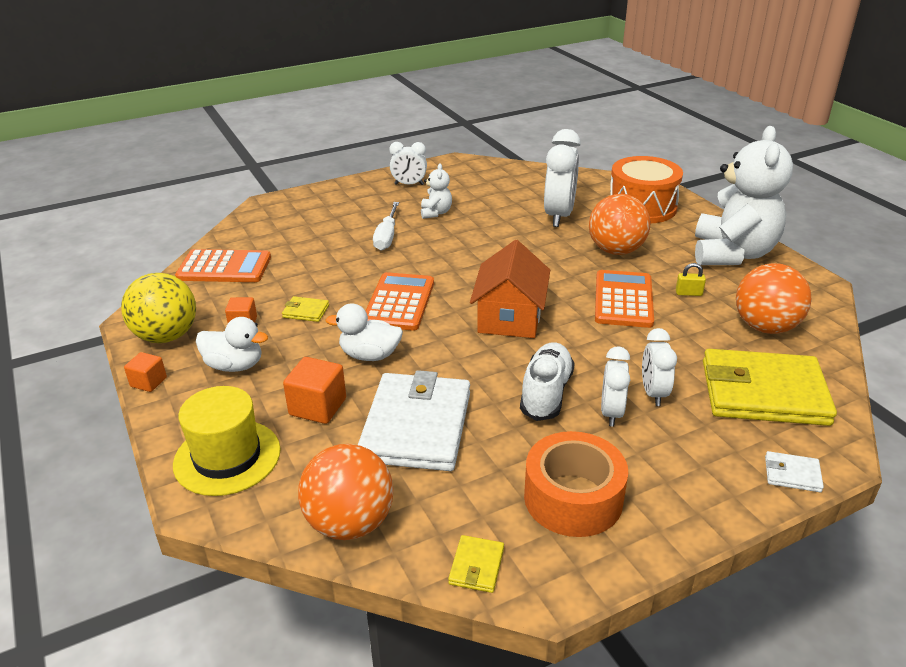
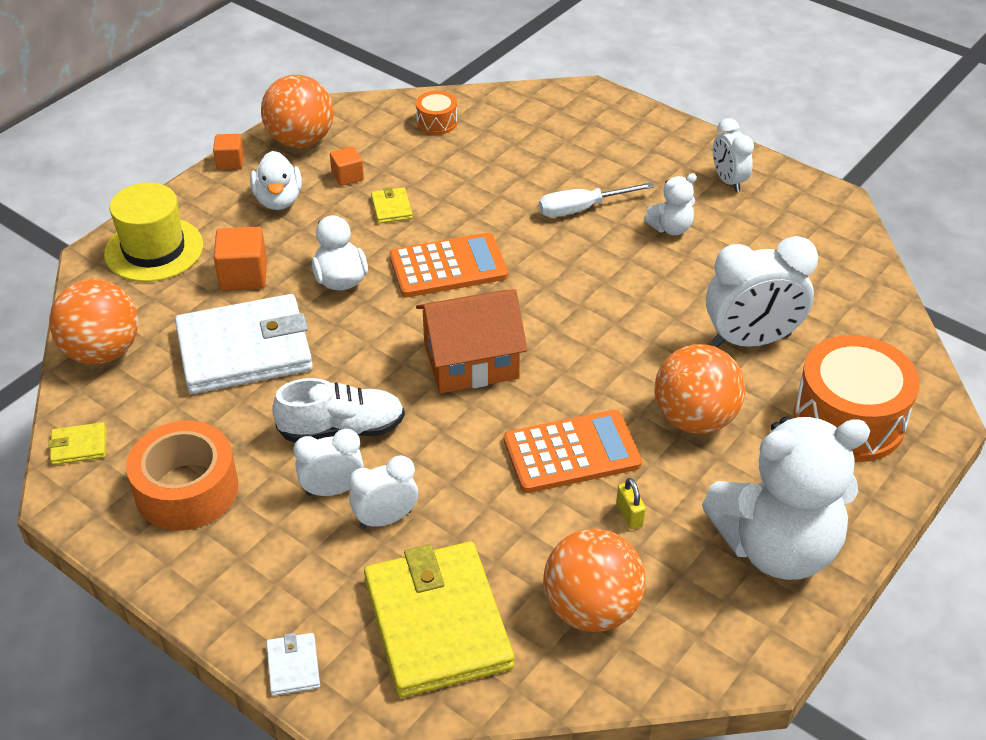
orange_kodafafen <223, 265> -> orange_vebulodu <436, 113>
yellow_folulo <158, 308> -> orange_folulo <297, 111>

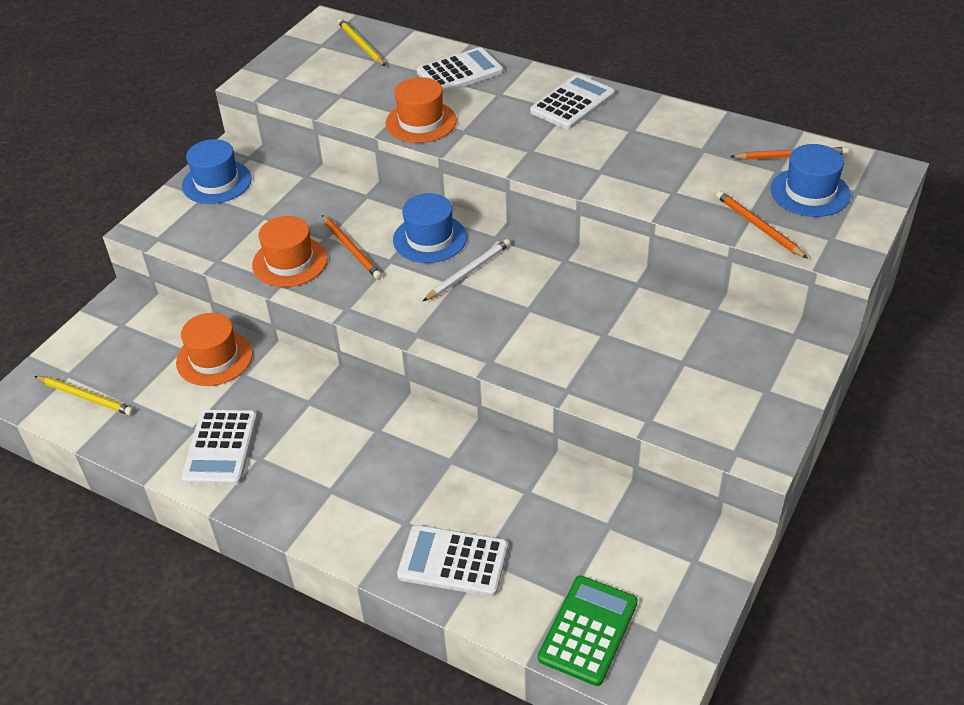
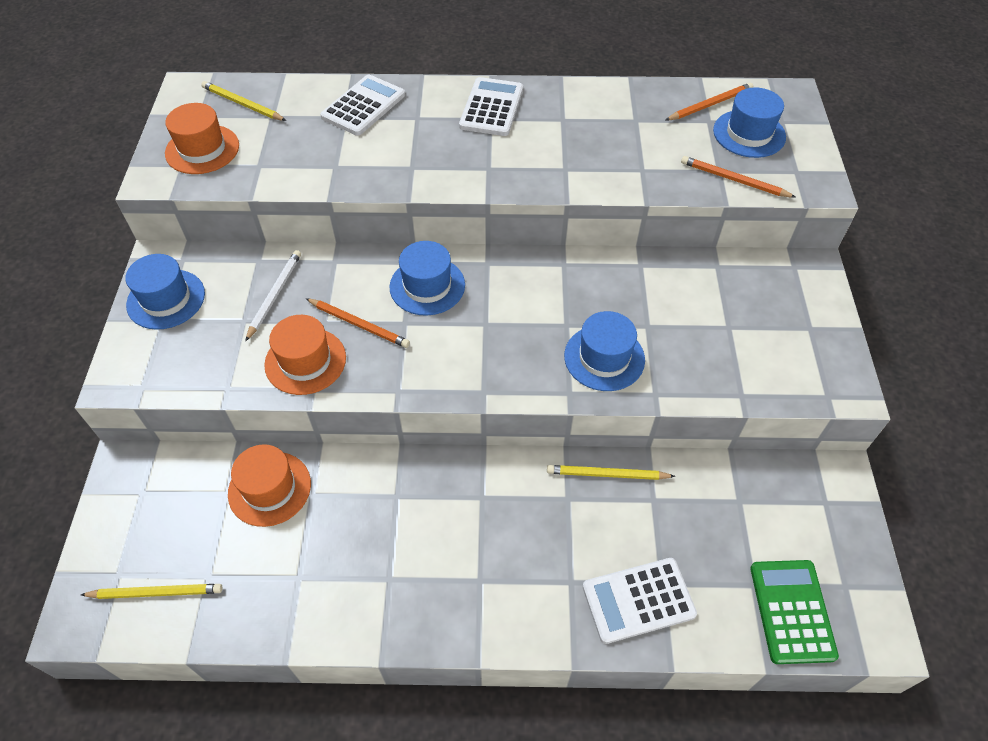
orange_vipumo <421, 110> -> orange_vipumo <202, 138>, shifted
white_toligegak <467, 270> -> white_toligegak <273, 295>, shifted
white_kodafafen <219, 447> -> none
none -> blue_vipumo <604, 351>
none -> yellow_toligegak <611, 472>

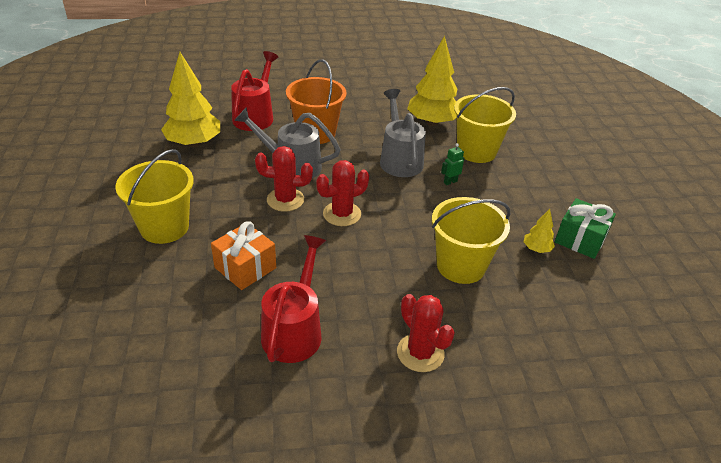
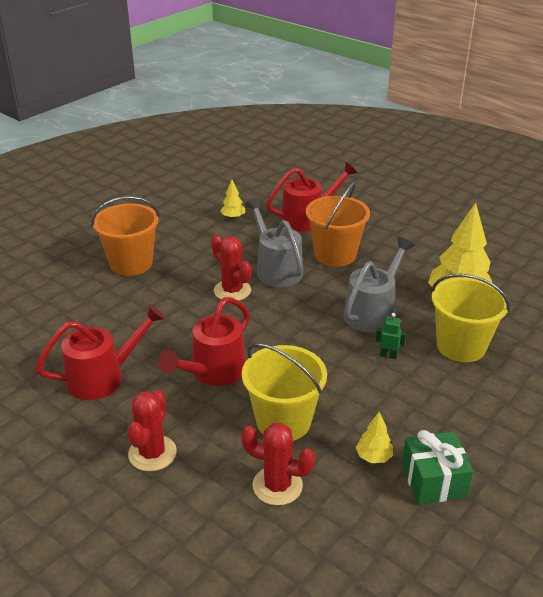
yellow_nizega <190, 99> -> yellow_nizega <232, 199>, x0.46
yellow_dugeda <154, 196> -> orange_dugeda <125, 236>
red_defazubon <342, 193> -> red_defazubon <278, 464>, shifted
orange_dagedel <243, 255> -> none
none -> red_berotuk <204, 341>

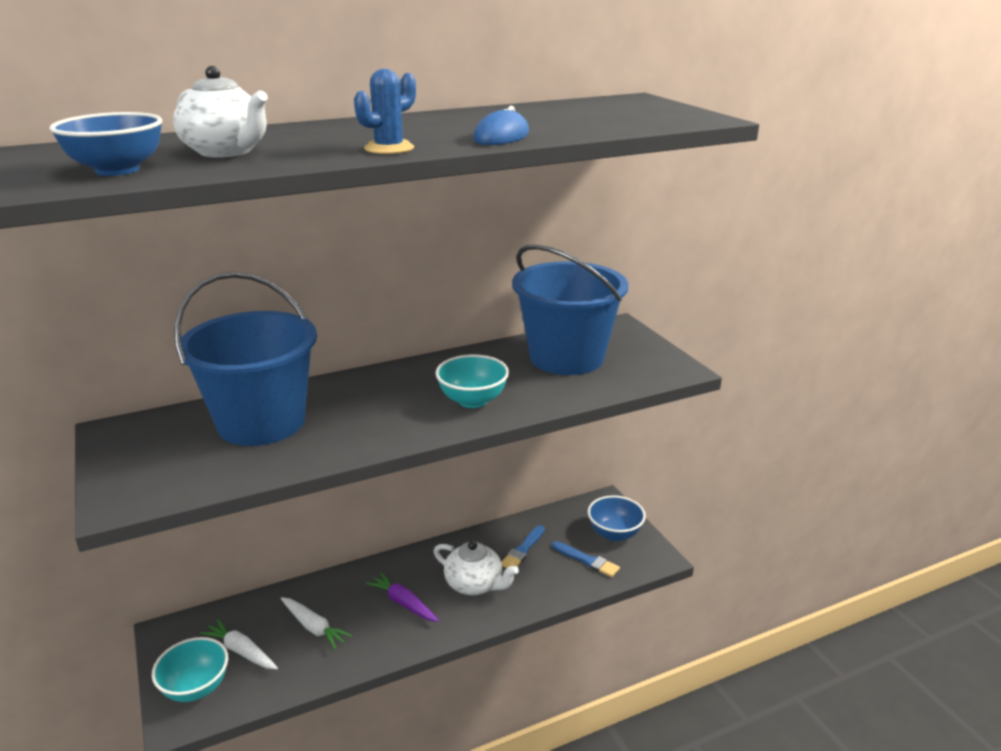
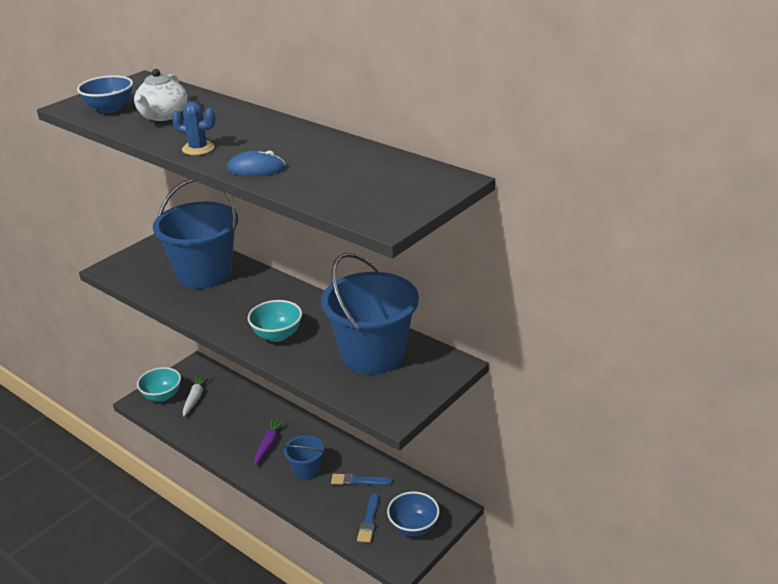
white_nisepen <476, 568> -> blue_dugeda <303, 457>
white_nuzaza <317, 623> -> none

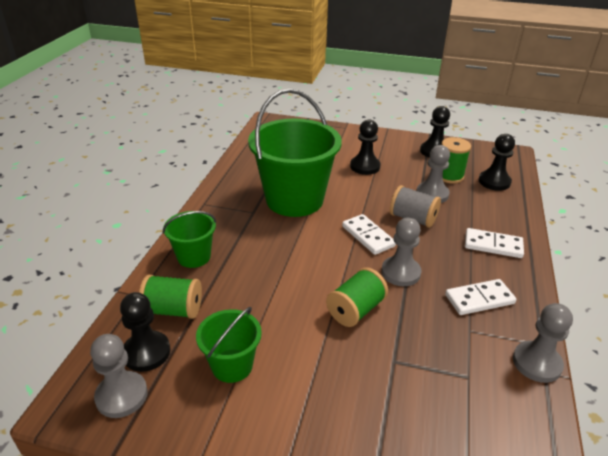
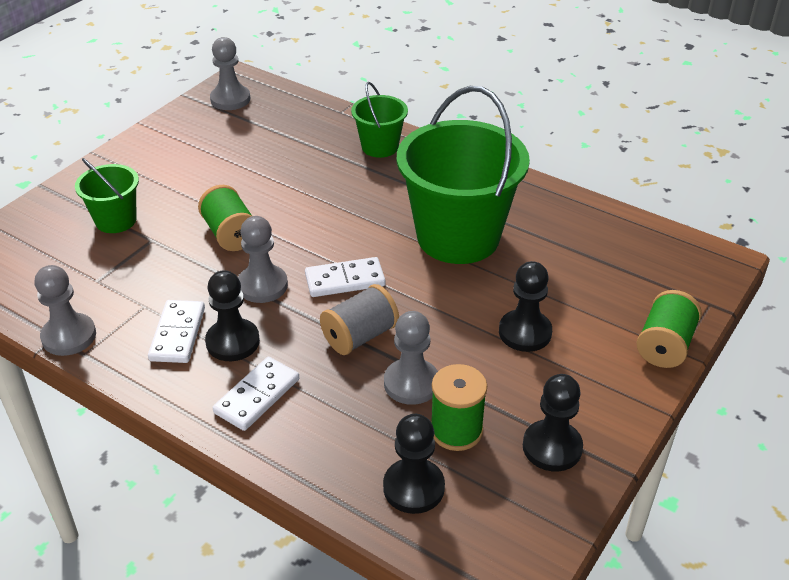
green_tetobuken <170, 297> -> green_tetobuken <669, 329>, shifted
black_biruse <145, 332> -> black_biruse <232, 315>, shifted
green_dugeda <229, 345> -> green_dugeda <107, 195>, shifted

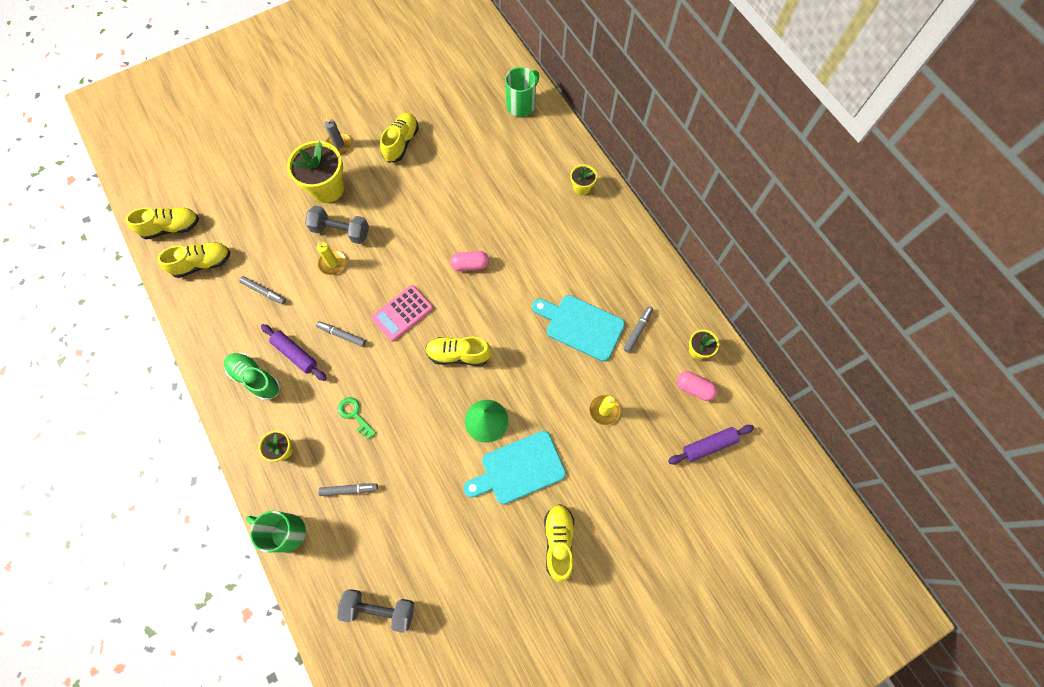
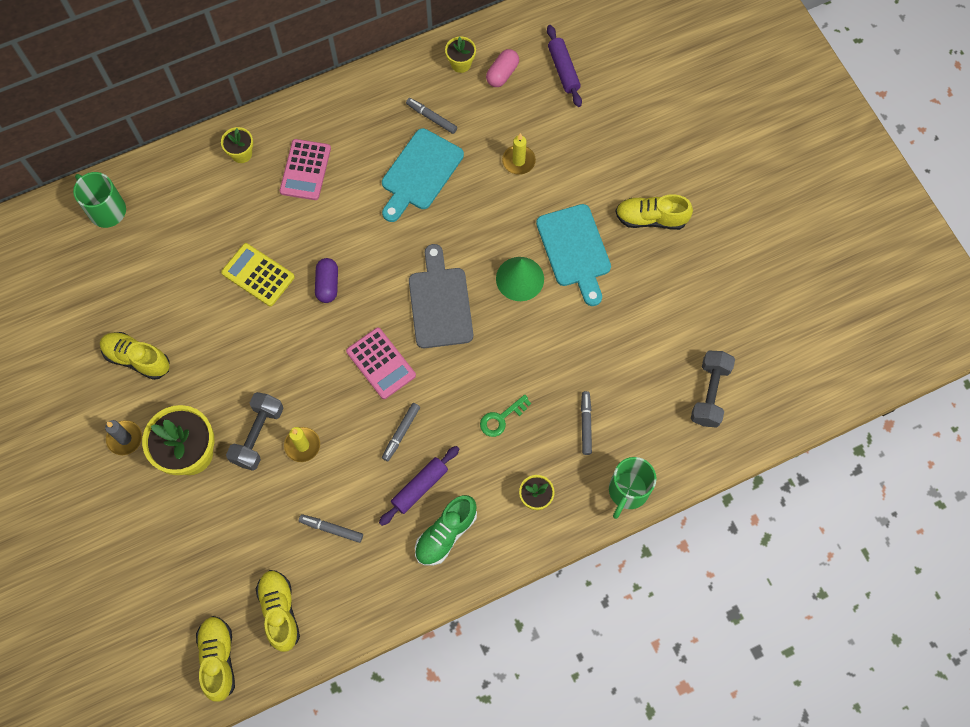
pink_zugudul <469, 261> -> purple_zugudul <326, 280>
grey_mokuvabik <262, 290> -> grey_mokuvabik <331, 528>, 105 degrees counterclockwise
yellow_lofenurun <458, 351> -> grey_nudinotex <441, 296>
none -> pink_kodafafen <305, 169>
none -> yellow_kodafafen <258, 274>

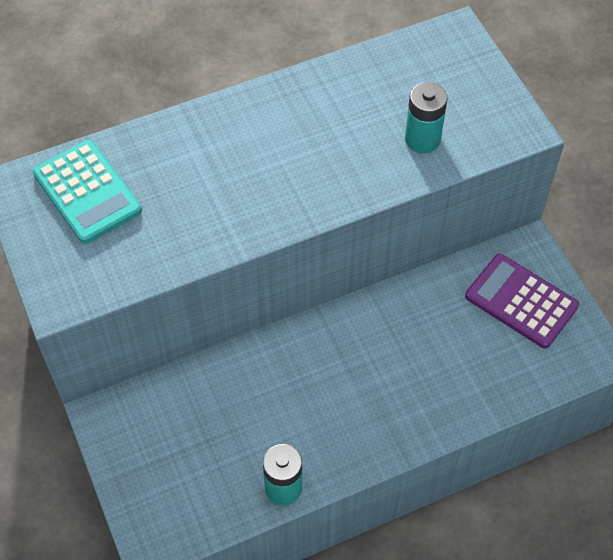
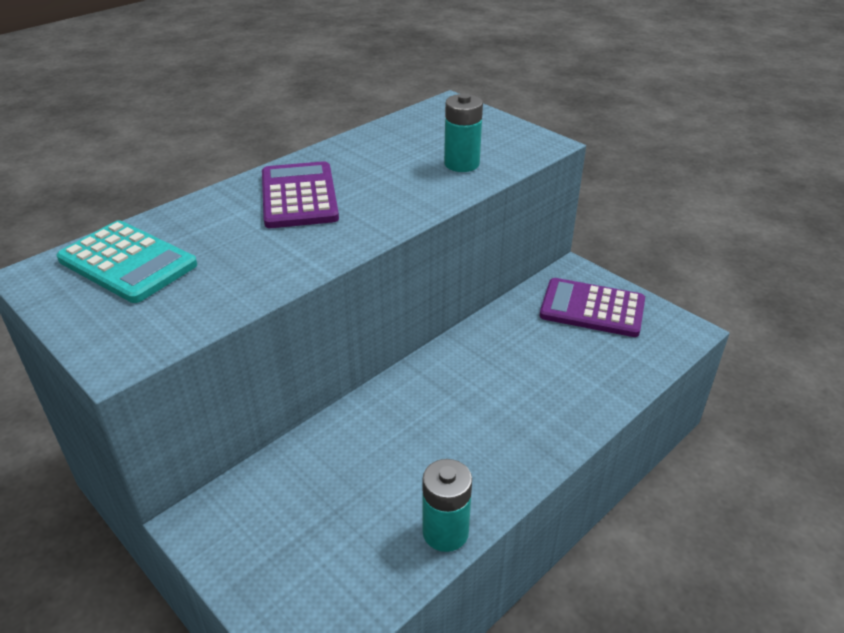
none -> purple_kodafafen <300, 194>

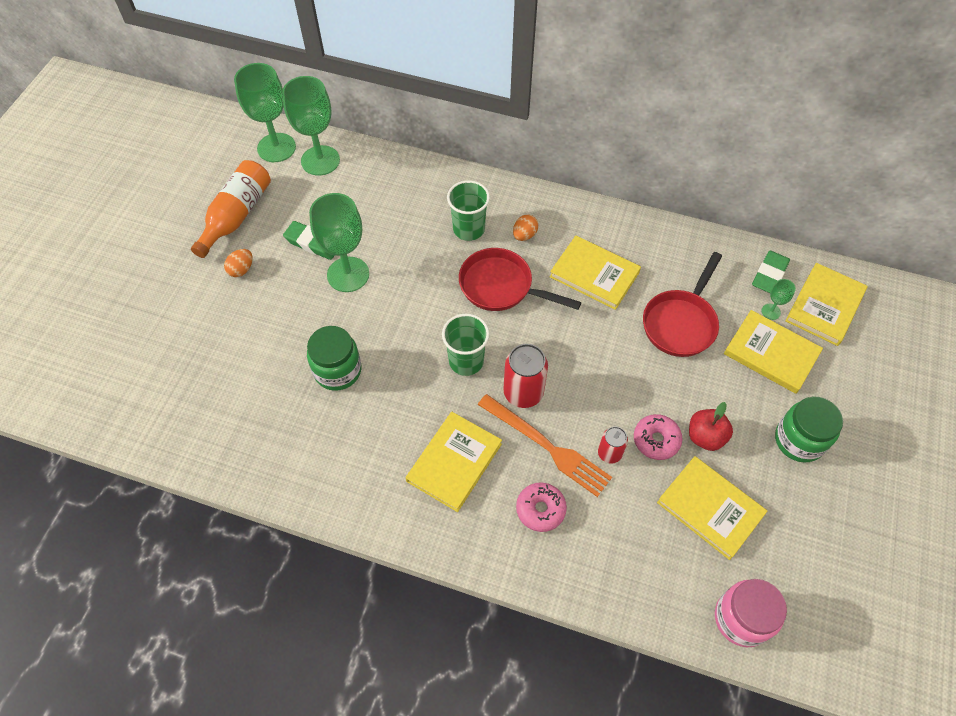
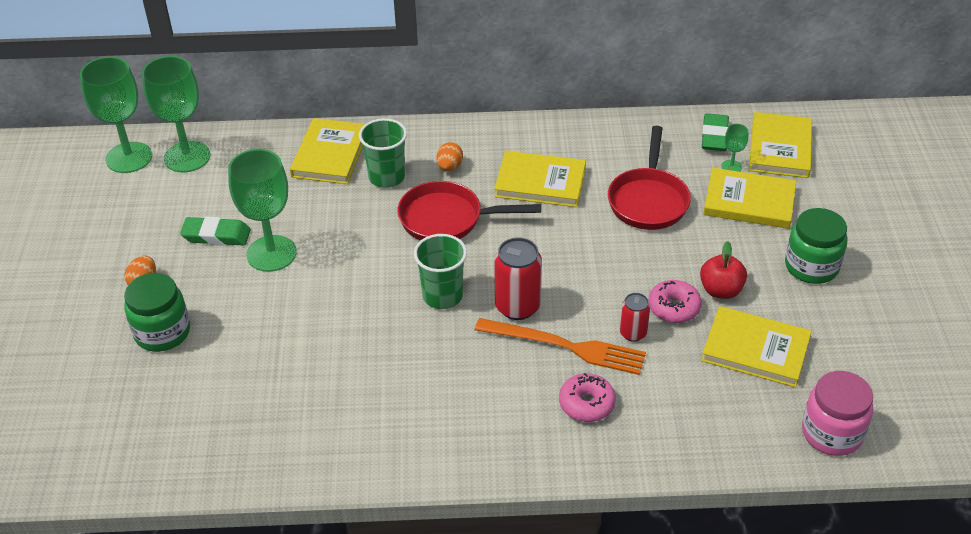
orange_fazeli <231, 209> -> none
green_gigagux <334, 358> -> green_gigagux <157, 312>, shifted
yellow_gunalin <454, 462> -> yellow_gunalin <327, 151>, shifted

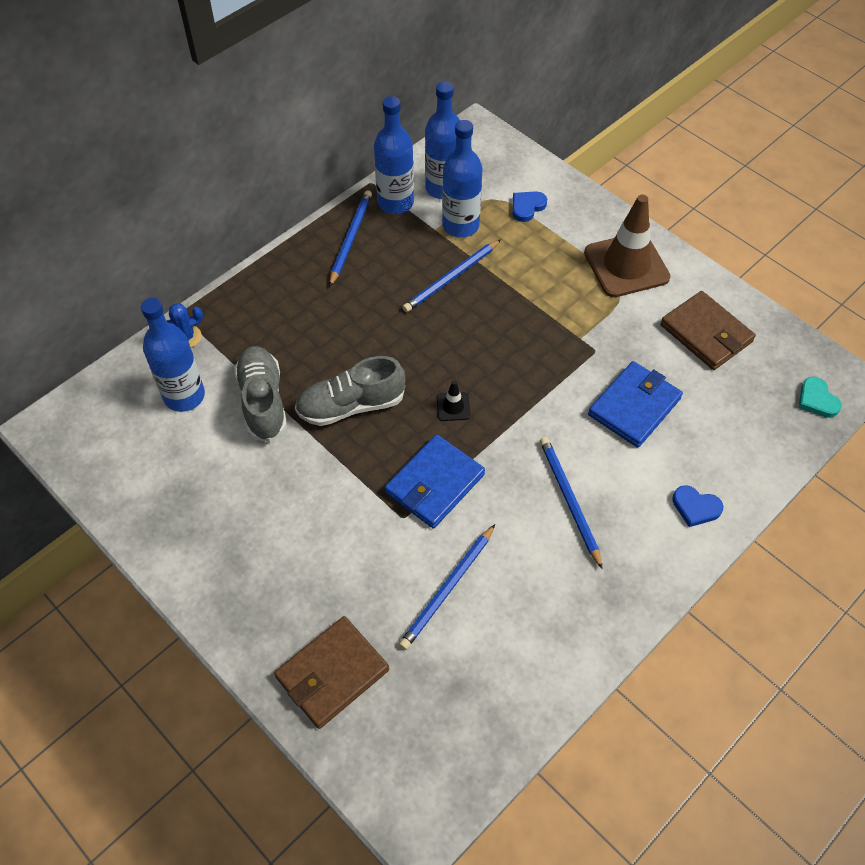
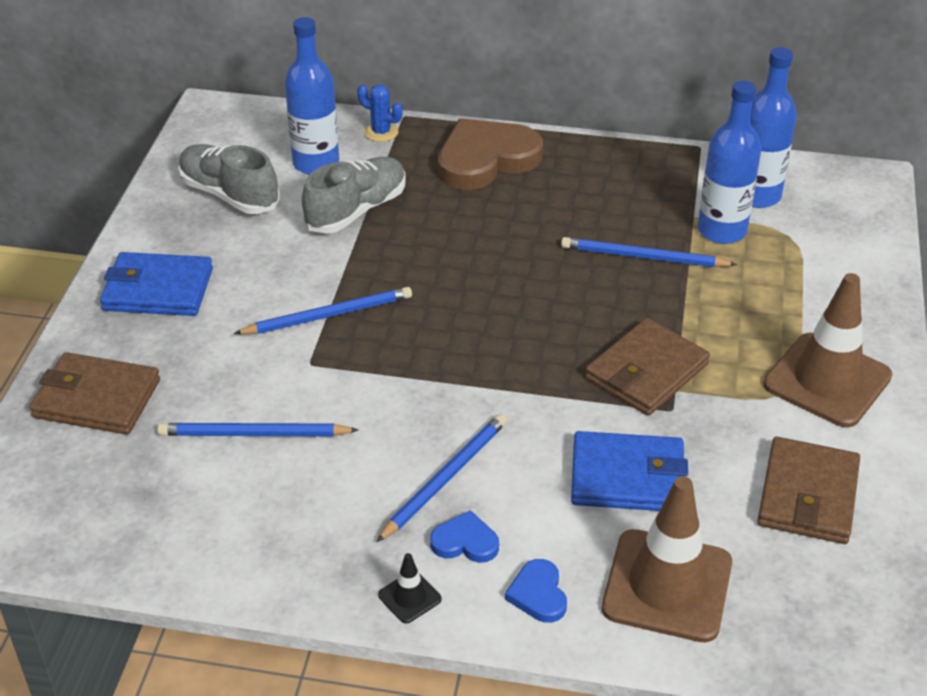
blue_fazeli <394, 155> -> none
blue_toligegak <350, 238> -> blue_toligegak <323, 310>, shifted
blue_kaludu <530, 206> -> blue_kaludu <464, 536>, shifted
grey_lofenurun <350, 391> -> grey_lofenurun <229, 179>, shifted
turquoise_kaludu <820, 397> -> none
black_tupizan <453, 401> -> black_tupizan <410, 588>, shifted
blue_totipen <435, 481> -> blue_totipen <156, 284>, shifted
none -> brown_kaludu <490, 154>
none -> brown_totipen <647, 367>
none -> brown_tupizan <667, 559>

